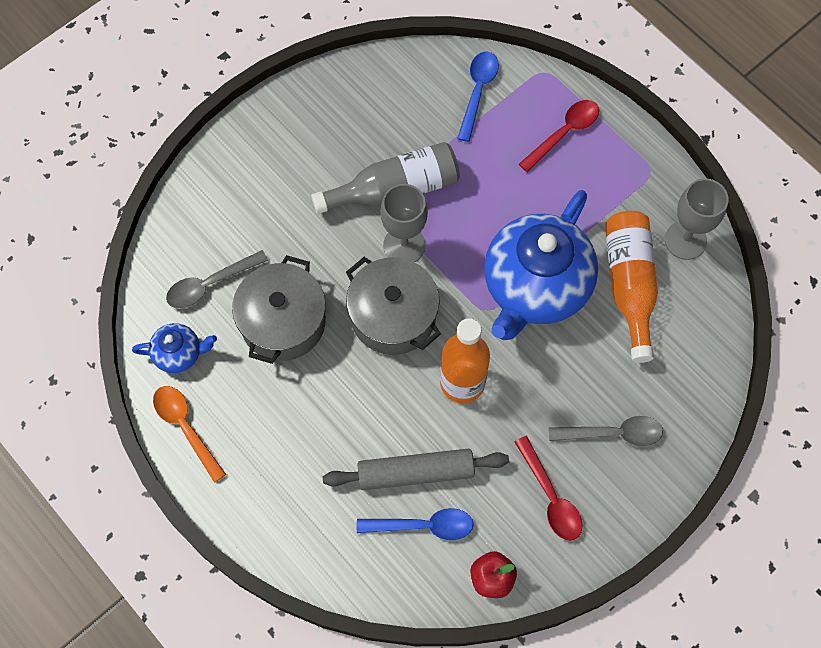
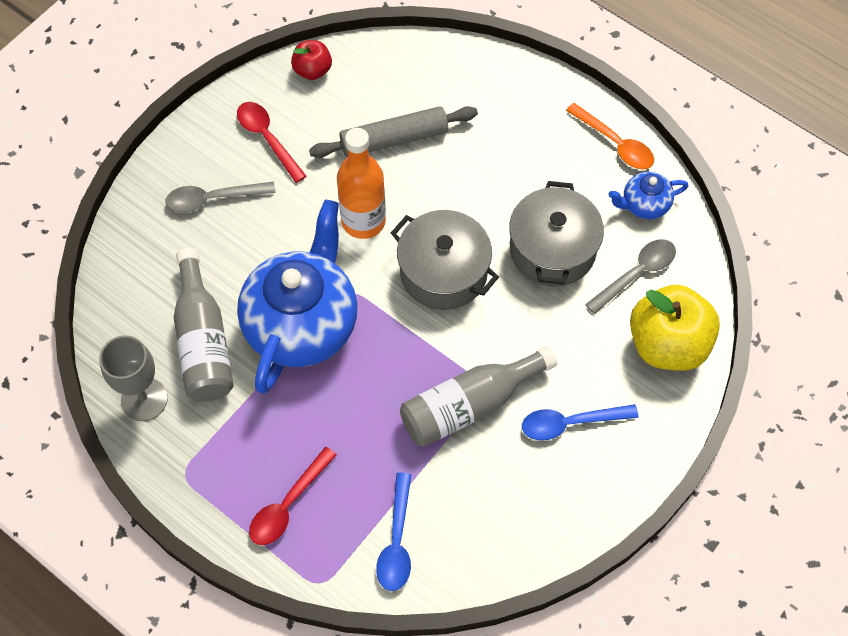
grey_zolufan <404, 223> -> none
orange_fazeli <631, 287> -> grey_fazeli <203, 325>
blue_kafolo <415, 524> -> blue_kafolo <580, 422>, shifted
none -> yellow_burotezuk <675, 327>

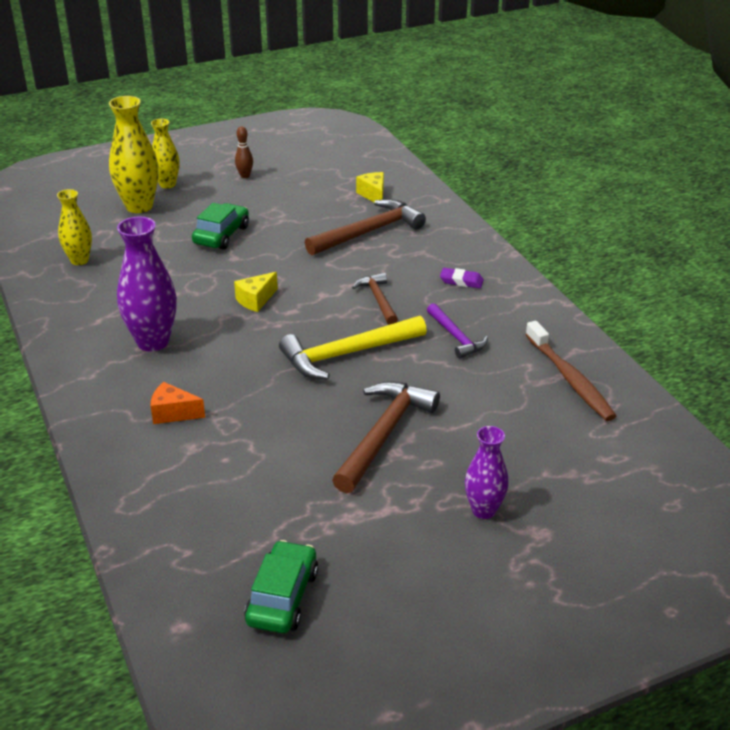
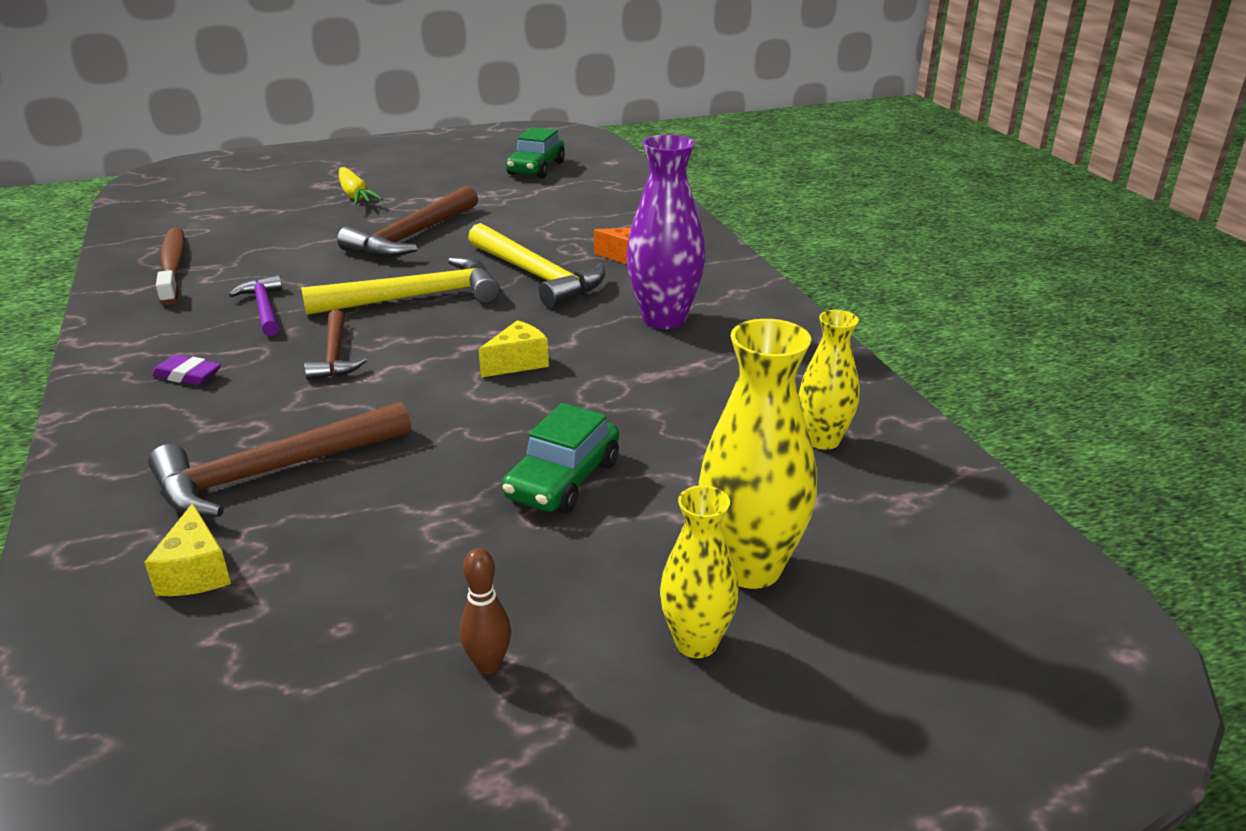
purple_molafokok <487, 472> -> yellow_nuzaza <361, 186>
none -> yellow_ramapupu <537, 265>

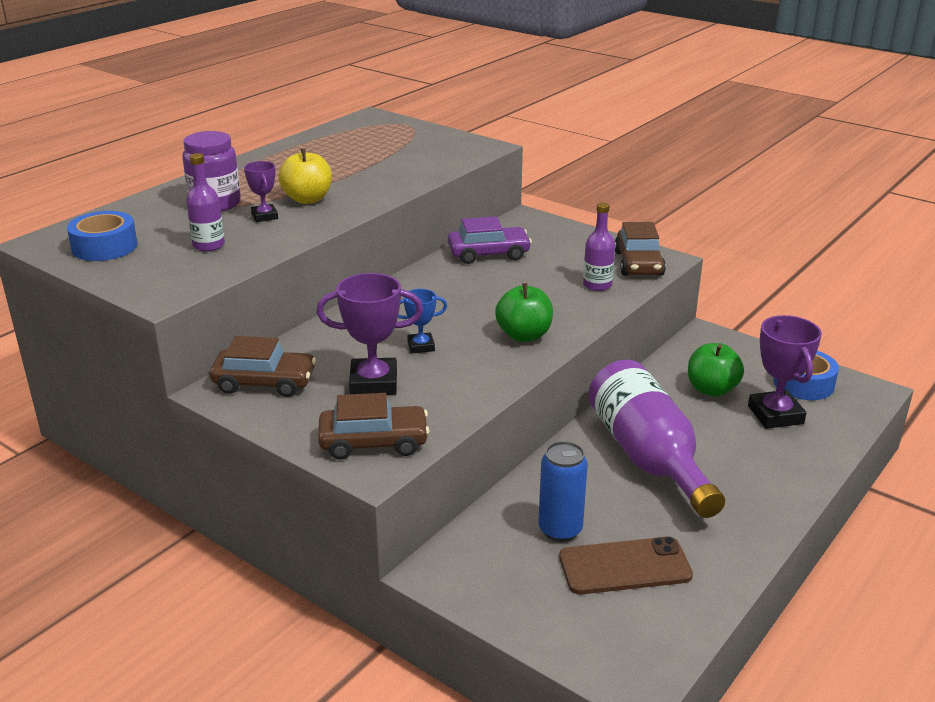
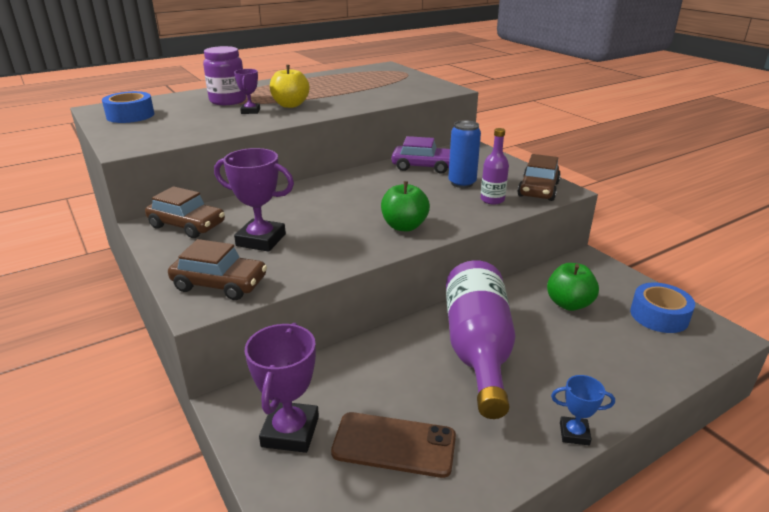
purple_fazeli <205, 202> -> none
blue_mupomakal <422, 321> -> blue_mupomakal <583, 410>, shifted
purple_mupomakal <785, 372> -> purple_mupomakal <282, 388>, shifted
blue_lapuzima <563, 491> -> blue_lapuzima <464, 154>, shifted

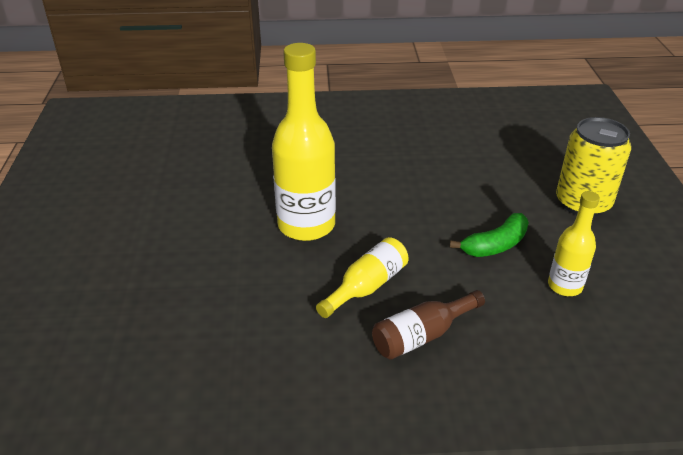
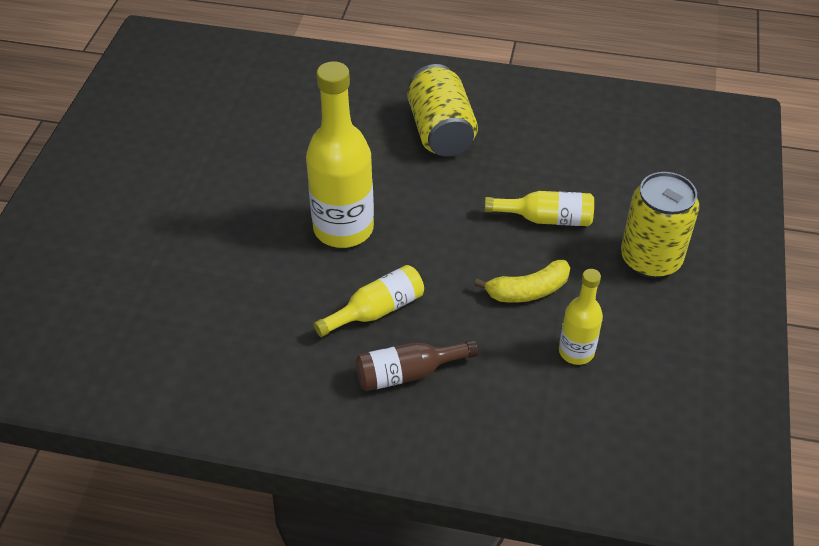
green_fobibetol <489, 235> -> yellow_fobibetol <522, 281>
none -> yellow_lapuzima <443, 110>
none -> yellow_fazeli <539, 208>

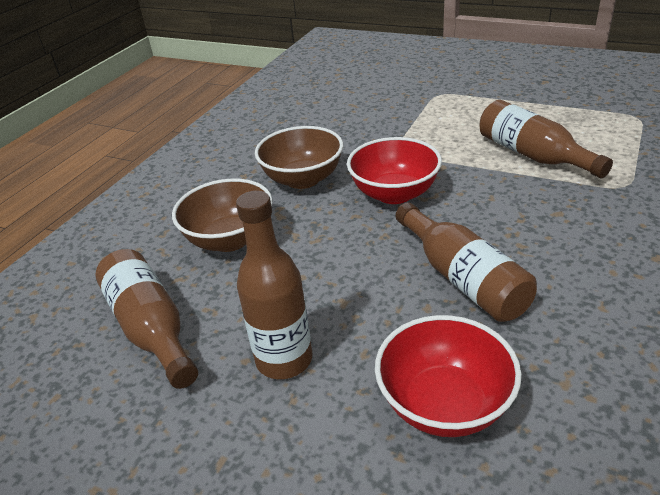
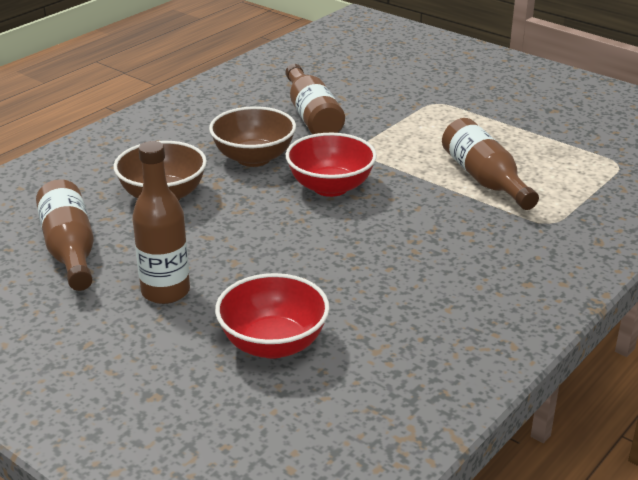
brown_fazeli <466, 262> -> brown_fazeli <315, 99>, shifted

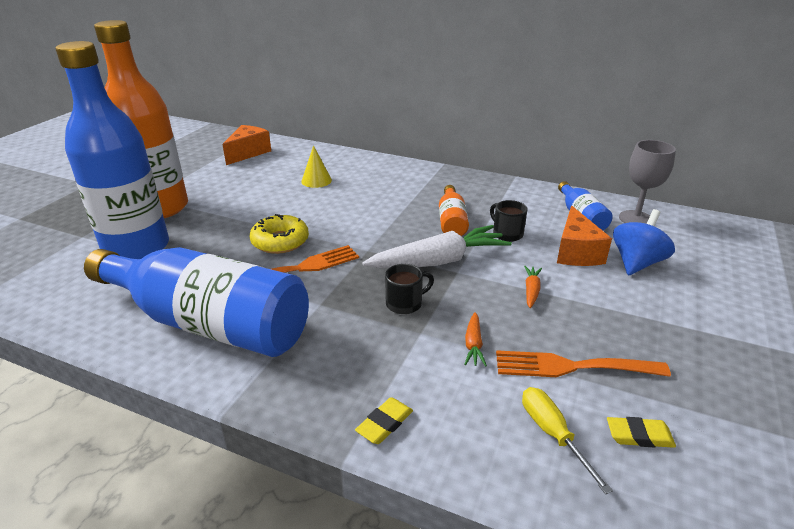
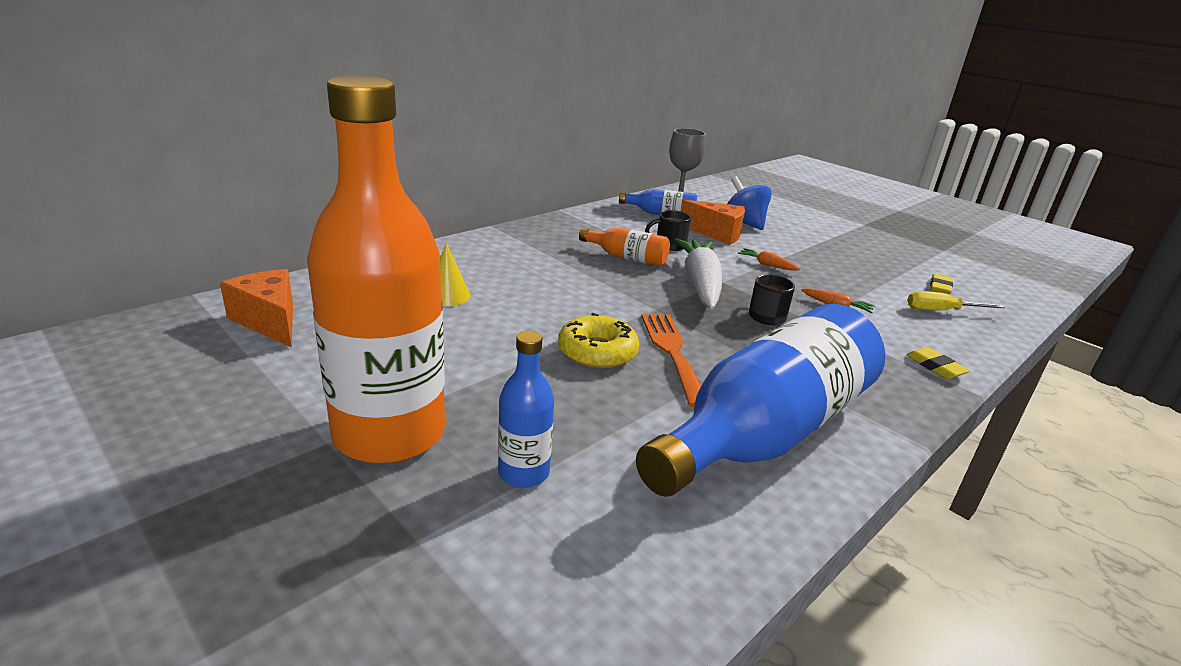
blue_fazeli <112, 150> -> blue_fazeli <526, 409>, x0.45
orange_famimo <583, 363> -> none

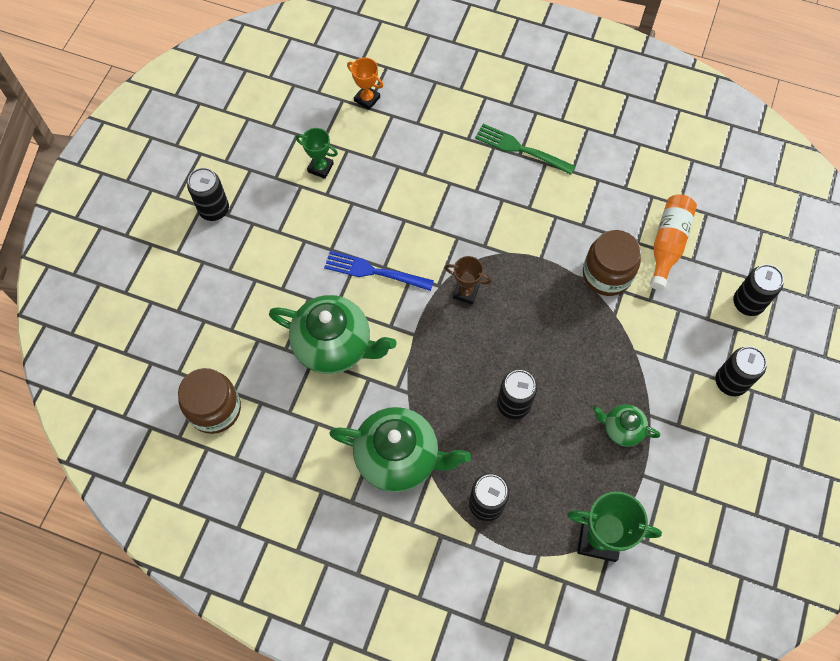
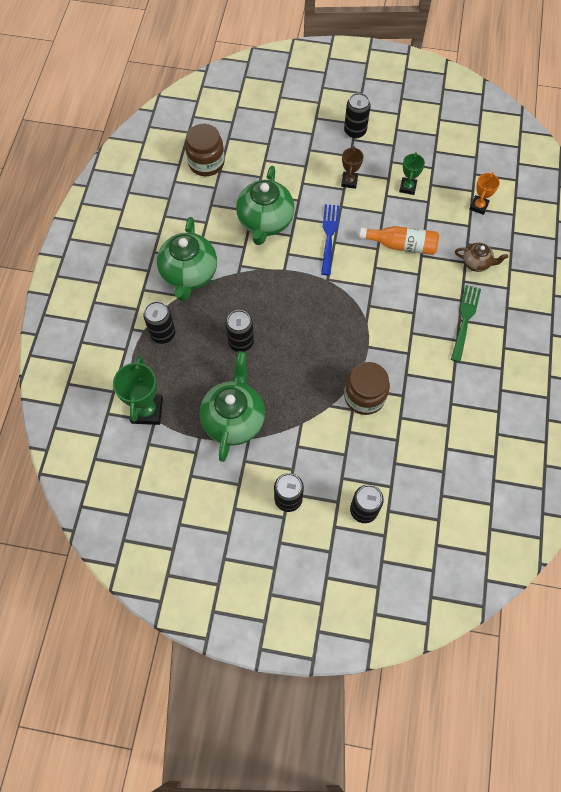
orange_fazeli <673, 242> -> orange_fazeli <399, 240>, shifted
brown_mupomakal <468, 280> -> brown_mupomakal <352, 167>, shifted
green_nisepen <626, 425> -> green_nisepen <232, 406>, x1.94
none -> brown_nisepen <481, 257>

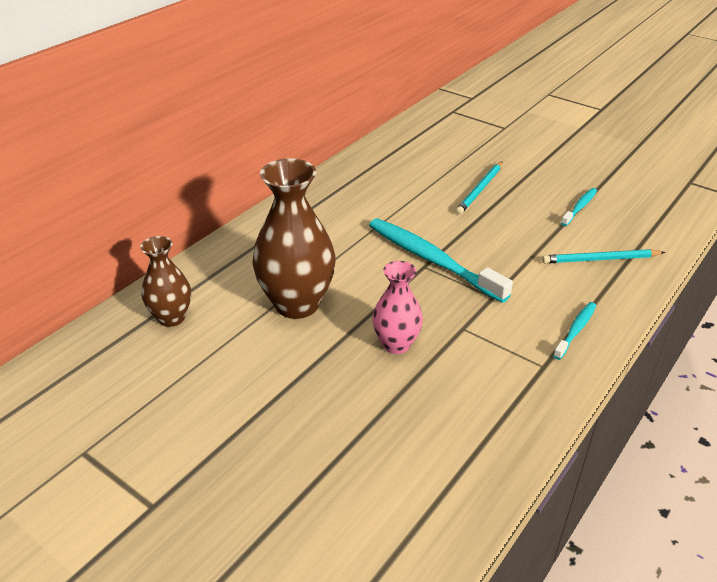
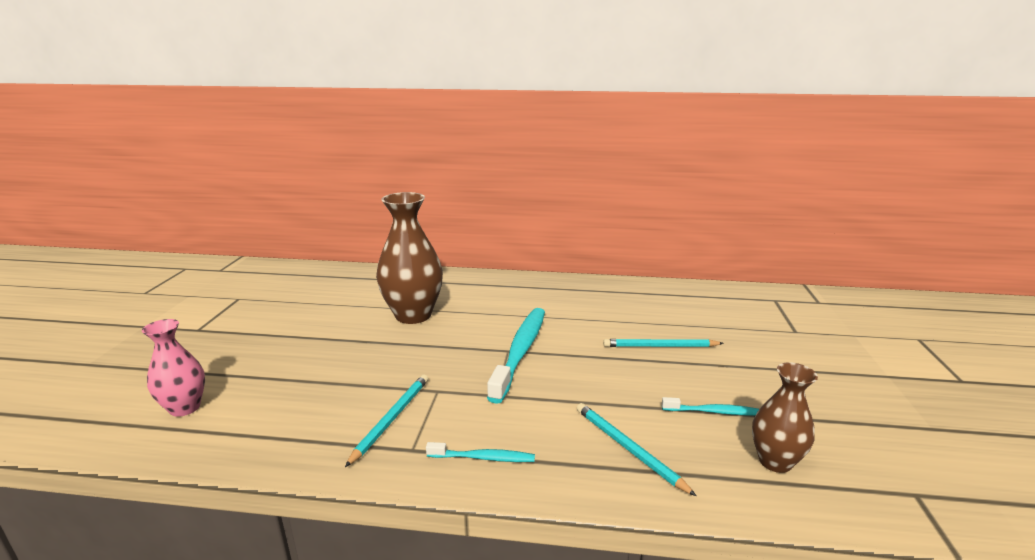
brown_molafokok <165, 281> -> brown_molafokok <785, 417>, shifted
pink_molafokok <397, 307> -> pink_molafokok <173, 368>, shifted
none -> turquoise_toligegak <386, 421>

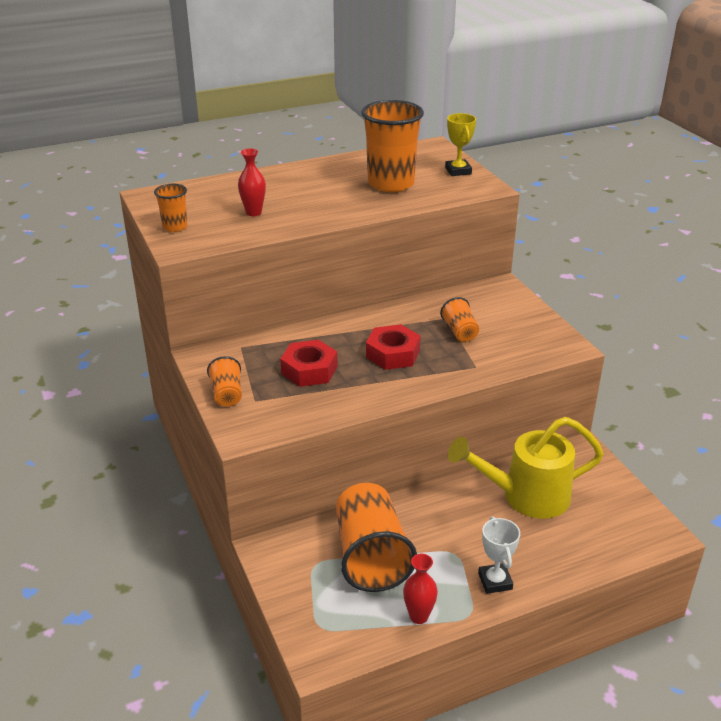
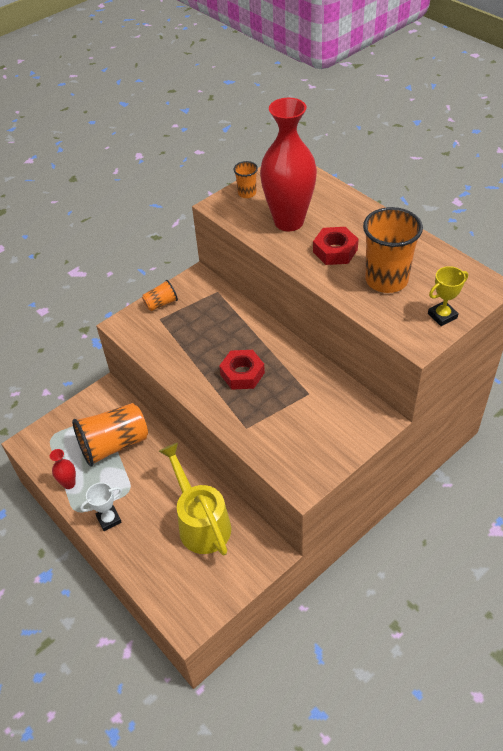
red_molafokok <252, 182> -> red_molafokok <288, 164>, x2.44
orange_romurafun <459, 319> -> none
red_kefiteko <309, 363> -> red_kefiteko <336, 246>, shifted

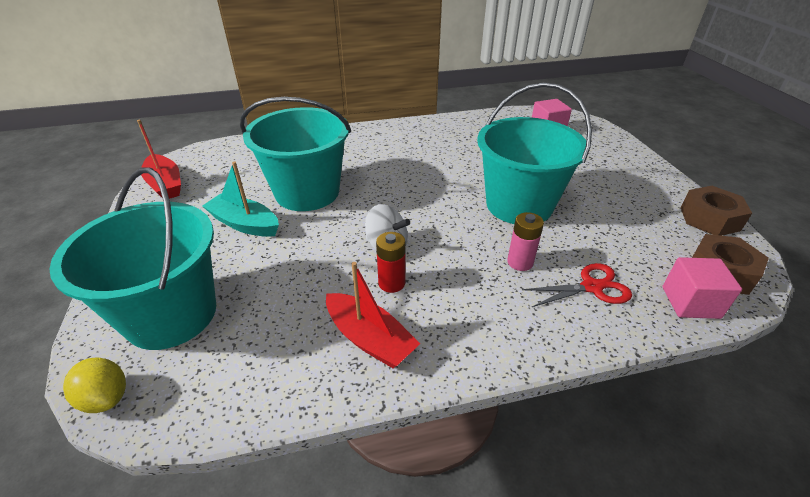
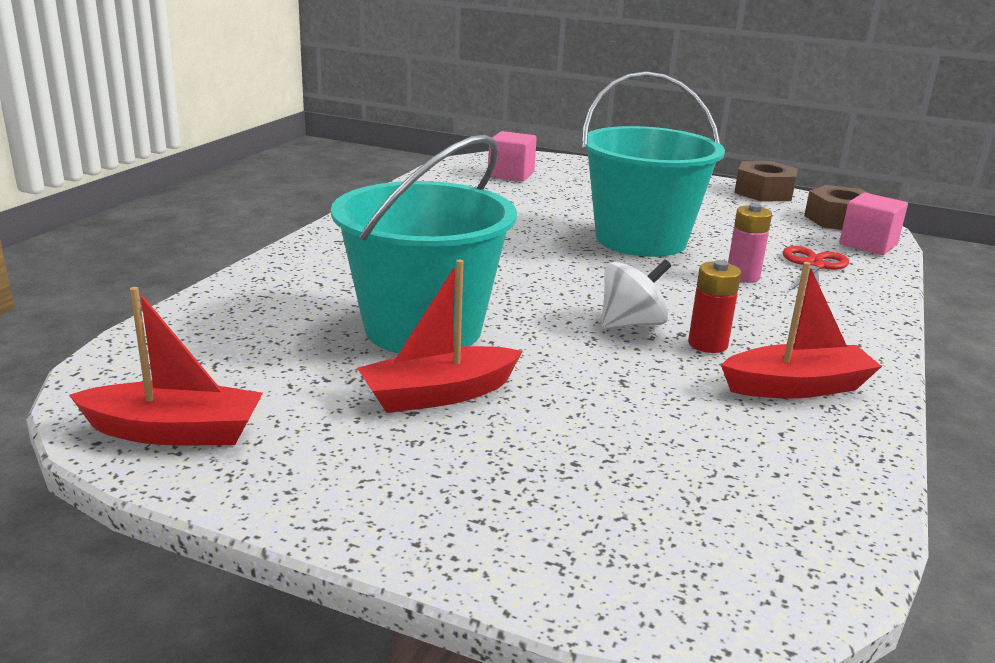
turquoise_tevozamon <240, 199> -> red_tevozamon <440, 336>
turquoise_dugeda <132, 258> -> none
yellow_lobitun <94, 385> -> none

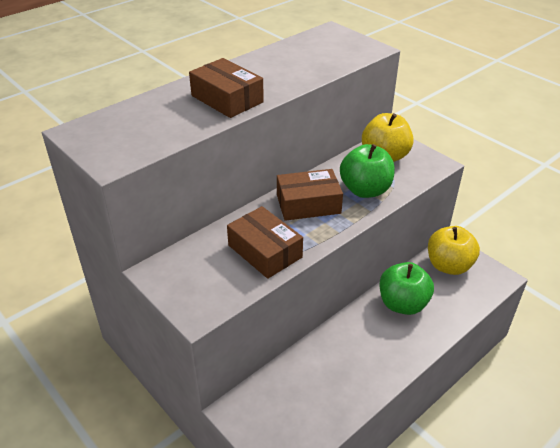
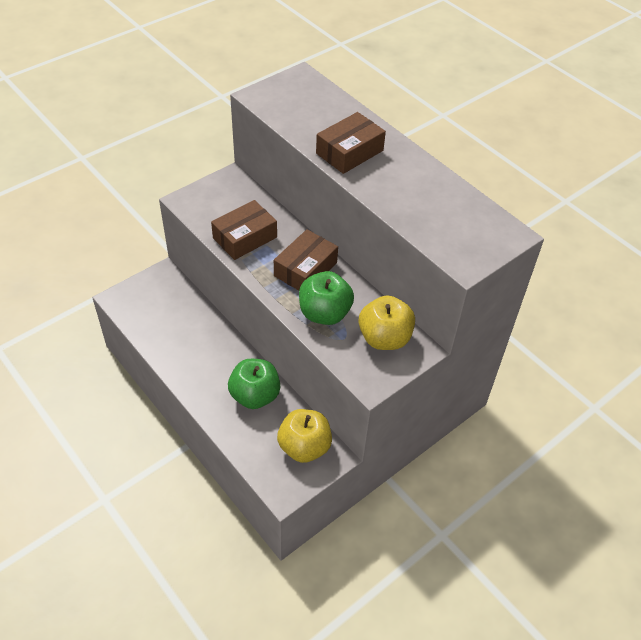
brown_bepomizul <310, 195> -> brown_bepomizul <306, 260>, 45 degrees clockwise

